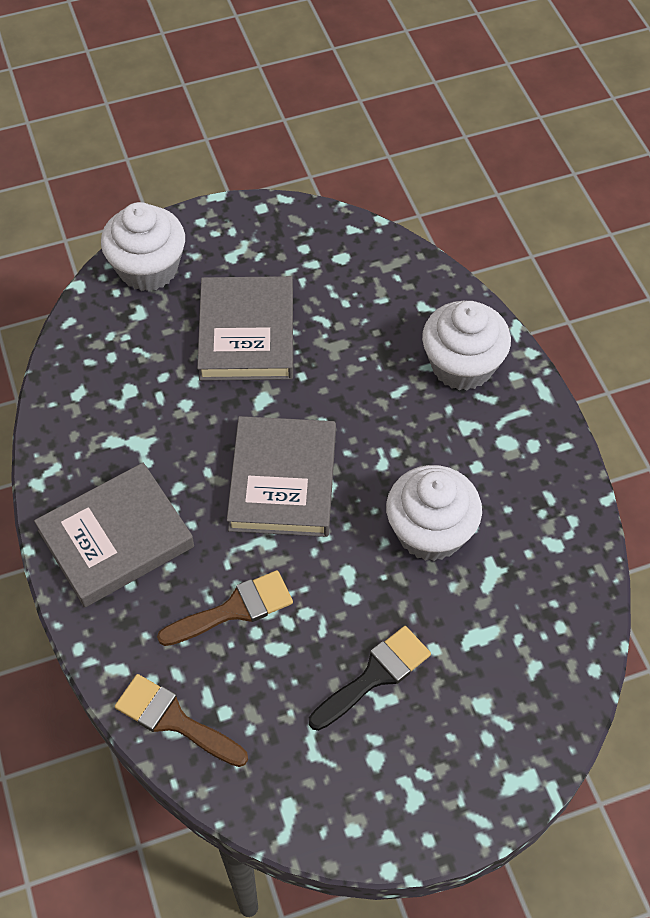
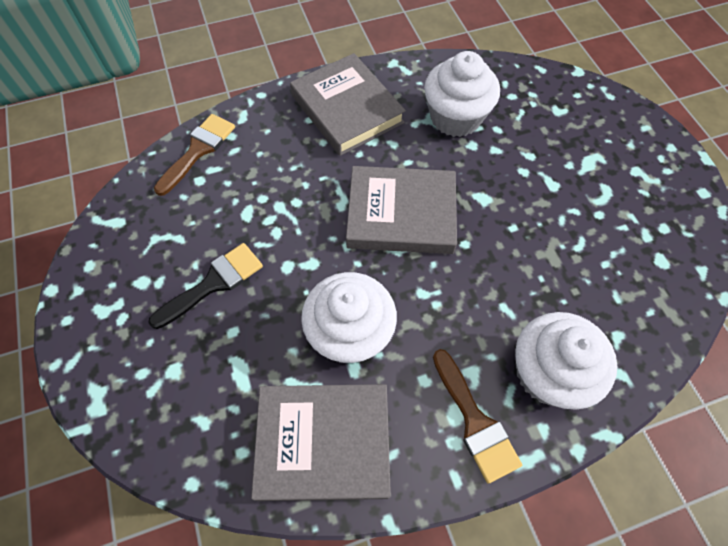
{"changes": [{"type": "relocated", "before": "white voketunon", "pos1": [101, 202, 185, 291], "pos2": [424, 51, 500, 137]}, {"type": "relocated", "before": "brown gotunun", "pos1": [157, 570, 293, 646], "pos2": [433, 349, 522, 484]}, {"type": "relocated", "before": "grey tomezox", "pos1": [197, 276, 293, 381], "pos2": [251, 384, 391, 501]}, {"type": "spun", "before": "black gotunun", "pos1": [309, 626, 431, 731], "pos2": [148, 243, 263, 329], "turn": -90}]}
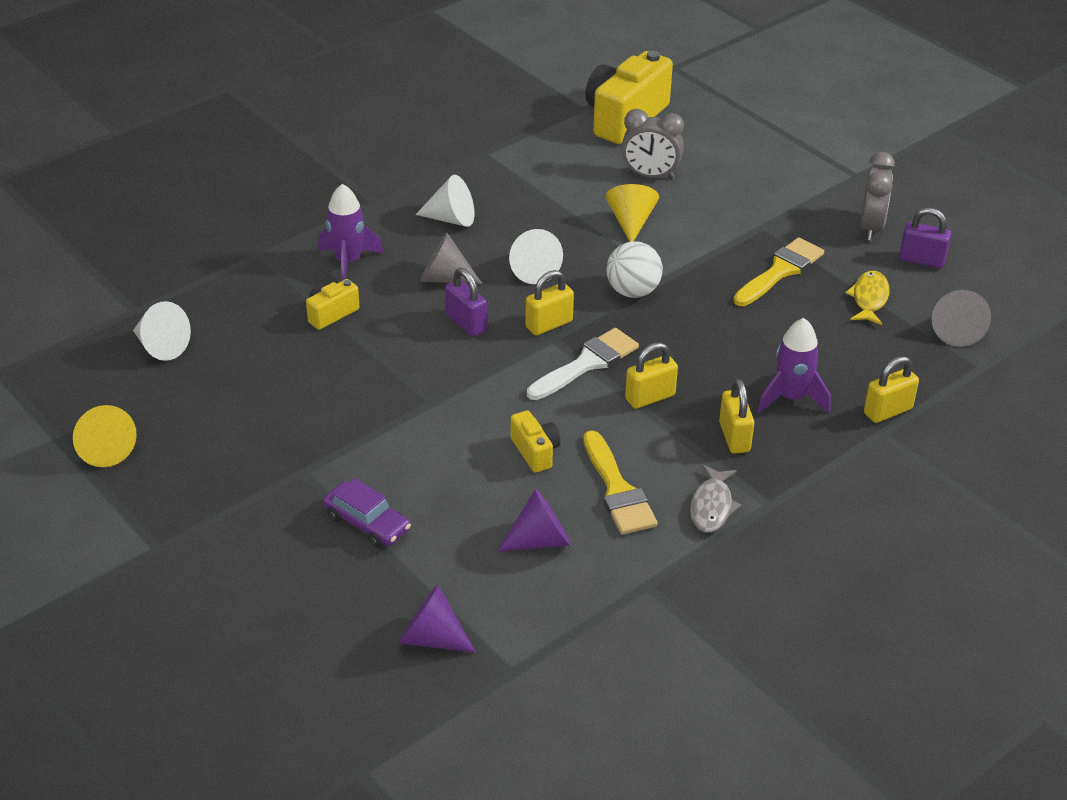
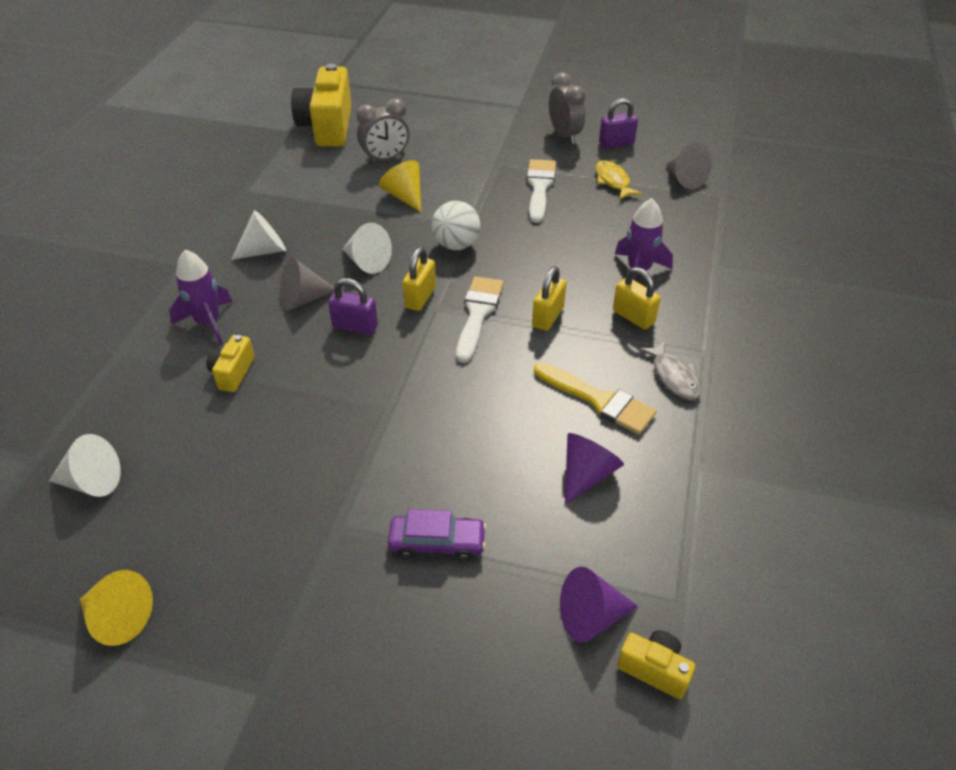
{"changes": [{"type": "relocated", "before": "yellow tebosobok", "pos1": [511, 410, 561, 473], "pos2": [617, 630, 695, 699]}, {"type": "colour", "before": "yellow gotunun", "after": "white gotunun", "pos1": [733, 237, 824, 306], "pos2": [527, 159, 556, 223]}, {"type": "missing", "before": "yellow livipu", "pos1": [864, 356, 919, 423]}]}
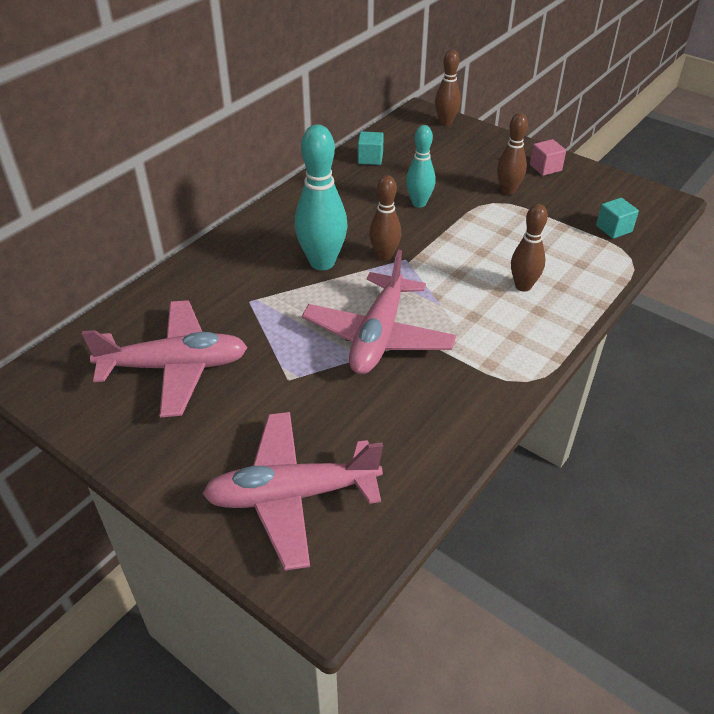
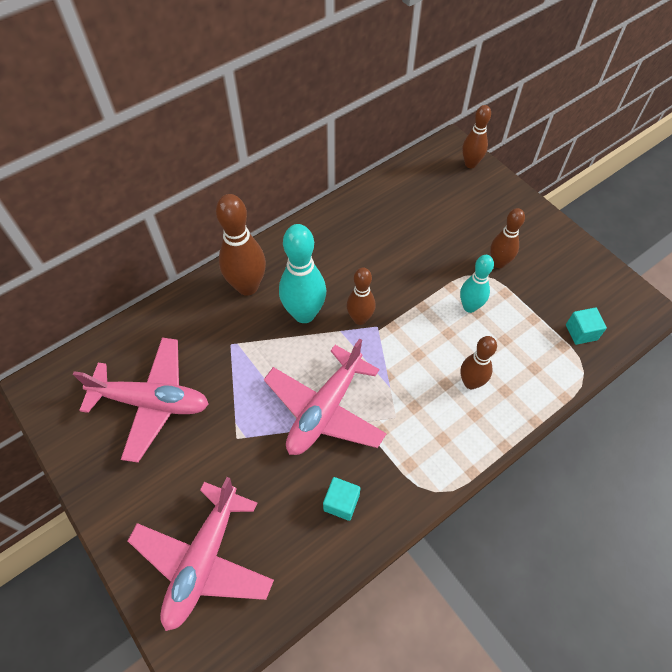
{"changes": [{"type": "spun", "before": "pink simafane", "pos1": [203, 412, 383, 570], "pos2": [128, 477, 274, 631], "turn": -75}, {"type": "relocated", "before": "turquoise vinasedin", "pos1": [358, 131, 384, 165], "pos2": [323, 477, 360, 521]}, {"type": "relocated", "before": "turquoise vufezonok", "pos1": [406, 125, 435, 208], "pos2": [460, 255, 494, 313]}, {"type": "missing", "before": "pink vinasedin", "pos1": [530, 139, 566, 176]}, {"type": "appeared", "after": "brown vufezonok", "pos2": [216, 194, 266, 296]}]}
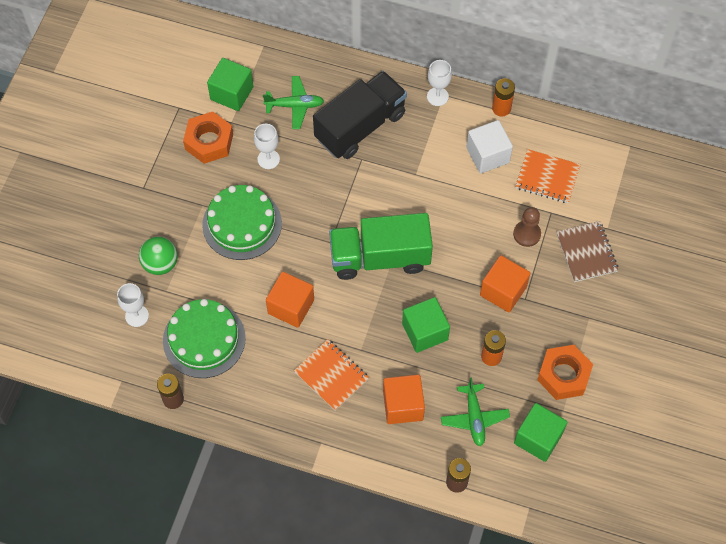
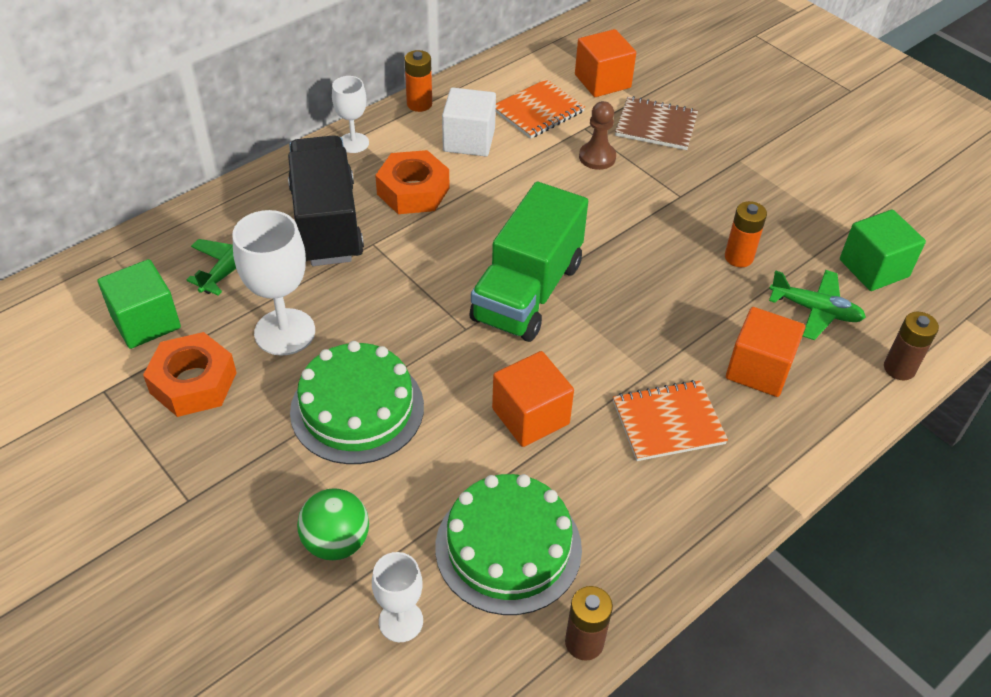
{"changes": [{"type": "size", "before": "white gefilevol", "pos1": [254, 124, 280, 169], "pos2": [232, 210, 315, 356], "scale": 1.67}, {"type": "missing", "before": "green vinasedin", "pos1": [402, 297, 450, 353]}, {"type": "relocated", "before": "orange vinasedin", "pos1": [480, 255, 530, 312], "pos2": [575, 29, 636, 97]}, {"type": "relocated", "before": "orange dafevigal", "pos1": [537, 345, 593, 400], "pos2": [375, 150, 449, 214]}]}
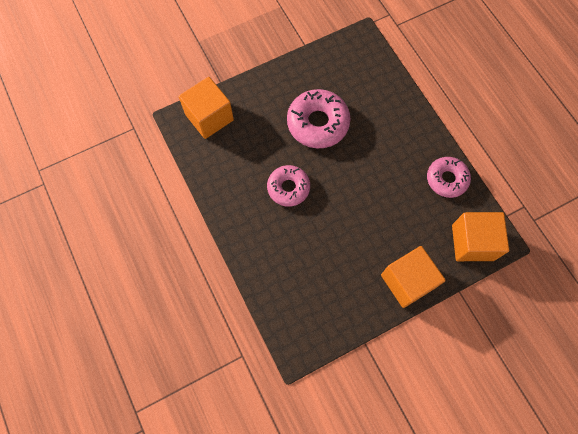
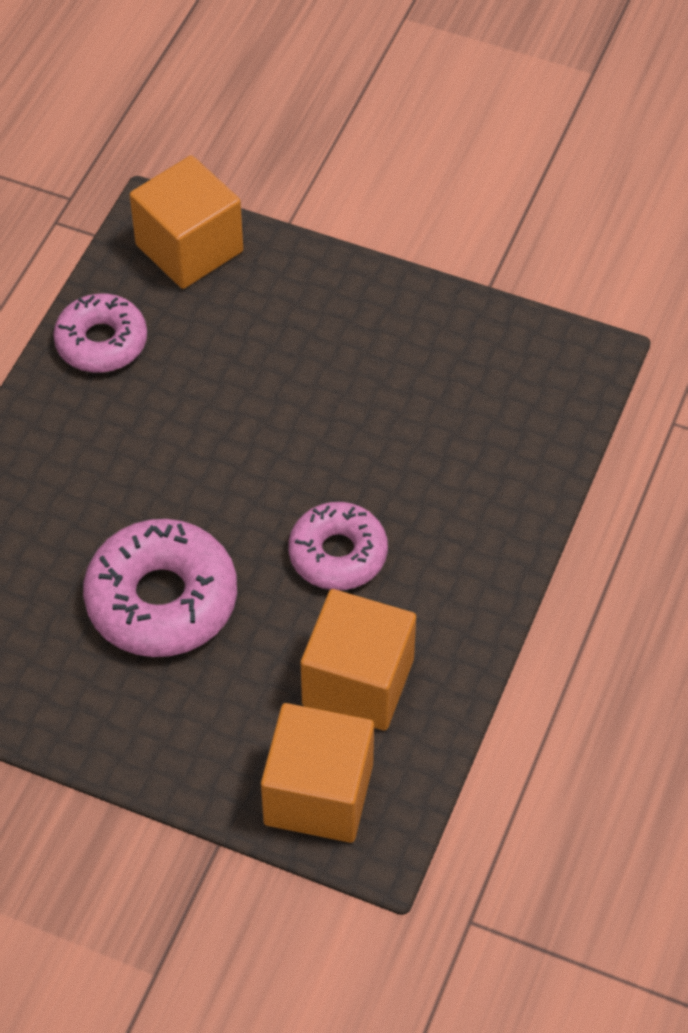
{"changes": [{"type": "relocated", "before": "orange vinasedin", "pos1": [381, 246, 446, 308], "pos2": [301, 589, 416, 731]}]}
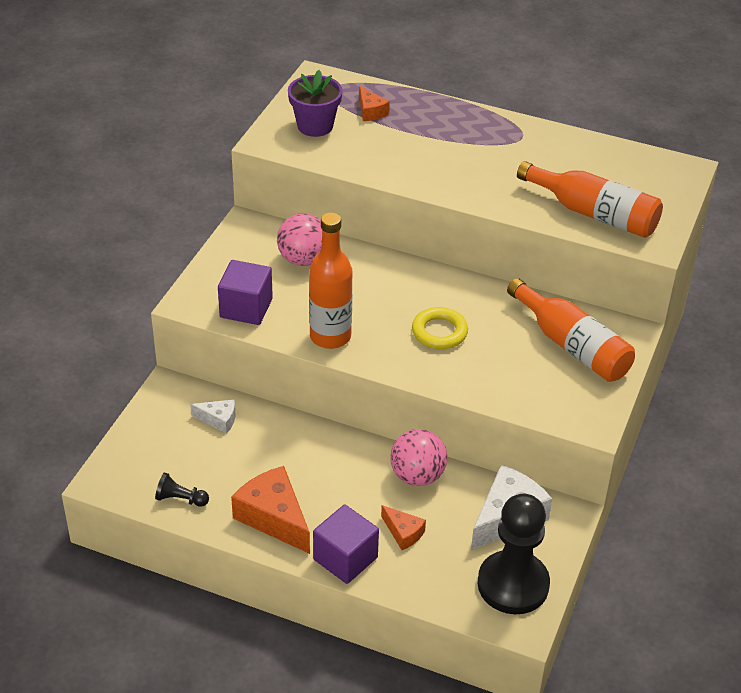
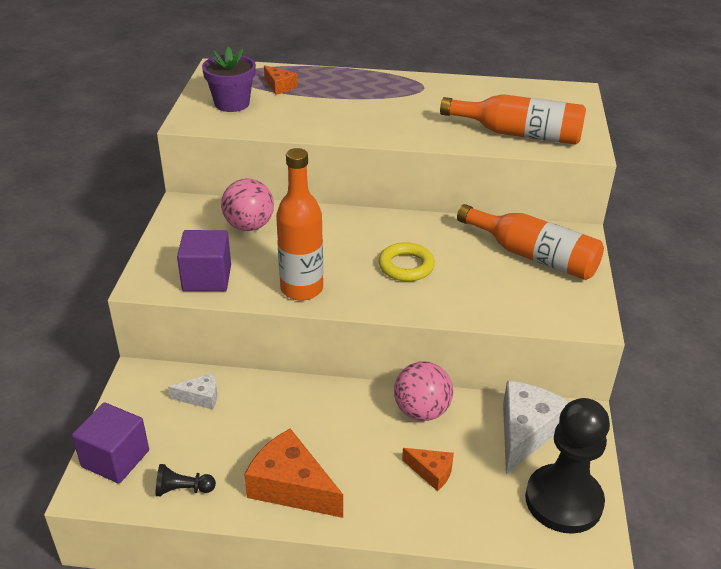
{"changes": [{"type": "relocated", "before": "purple vinasedin", "pos1": [313, 504, 379, 584], "pos2": [72, 402, 149, 483]}]}
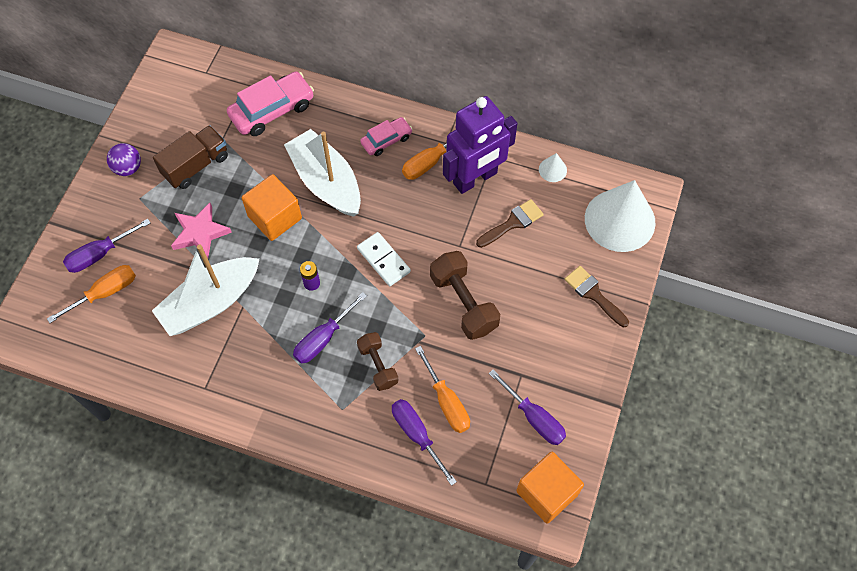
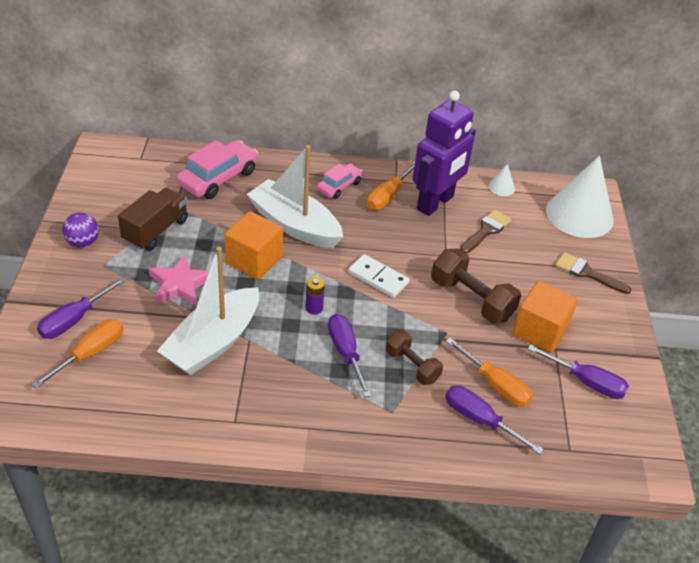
{"changes": [{"type": "spun", "before": "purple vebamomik", "pos1": [293, 292, 367, 364], "pos2": [328, 314, 372, 397], "turn": 135}, {"type": "relocated", "before": "orange vinasedin", "pos1": [516, 452, 584, 524], "pos2": [512, 281, 578, 353]}]}
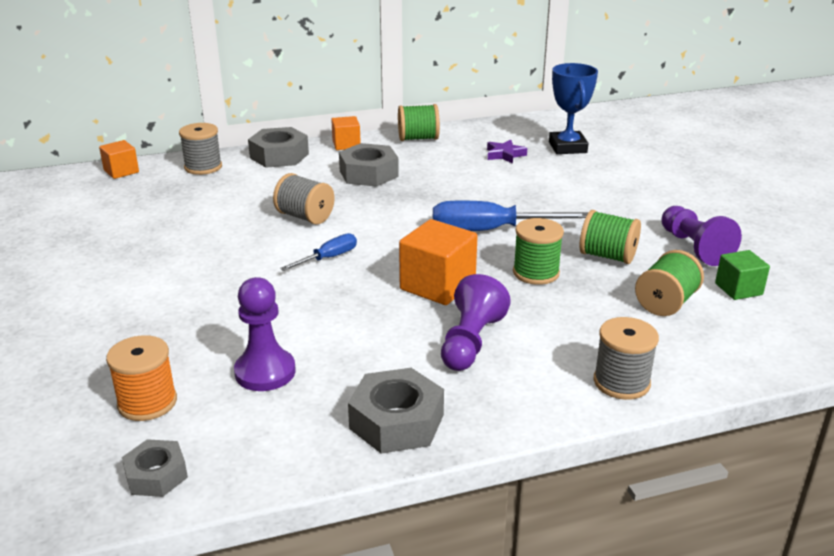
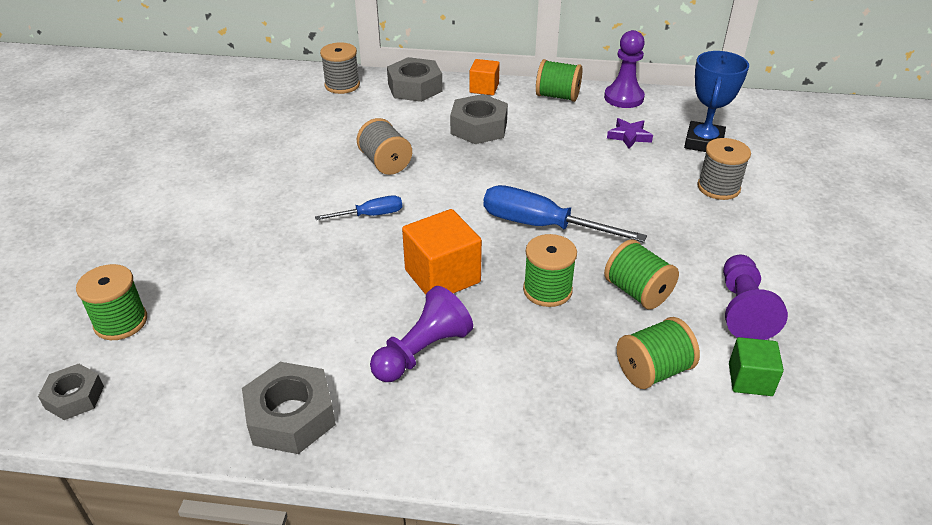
{"changes": [{"type": "missing", "before": "orange vinasedin", "pos1": [99, 140, 139, 179]}, {"type": "colour", "before": "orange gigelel", "after": "green gigelel", "pos1": [106, 335, 177, 421], "pos2": [76, 264, 147, 340]}, {"type": "relocated", "before": "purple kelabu", "pos1": [234, 277, 295, 391], "pos2": [604, 30, 645, 108]}, {"type": "relocated", "before": "grey gigelel", "pos1": [593, 317, 659, 400], "pos2": [697, 138, 751, 200]}]}
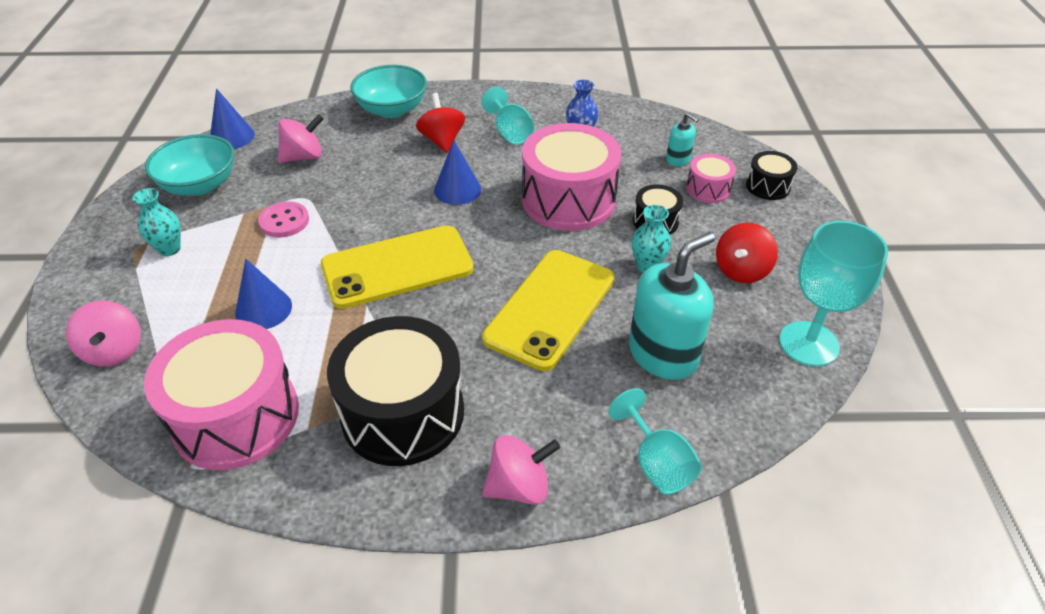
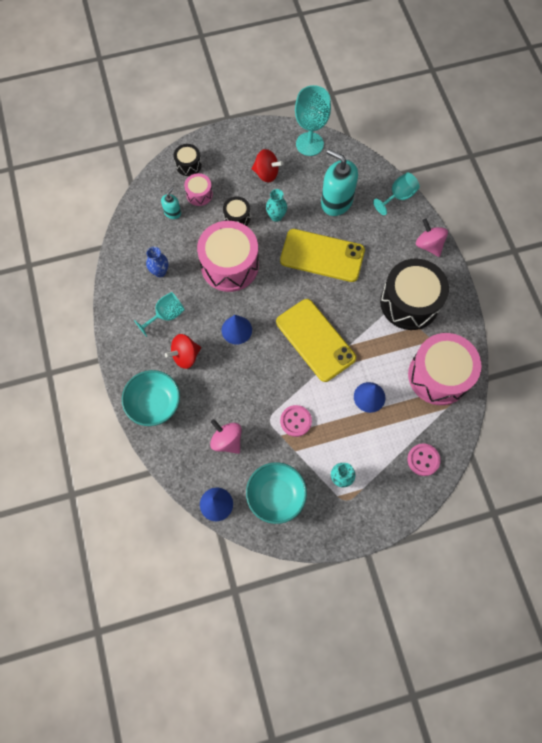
{"changes": [{"type": "exchanged", "before": "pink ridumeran", "after": "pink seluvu", "pos1": [66, 300, 141, 367], "pos2": [407, 444, 441, 476]}]}
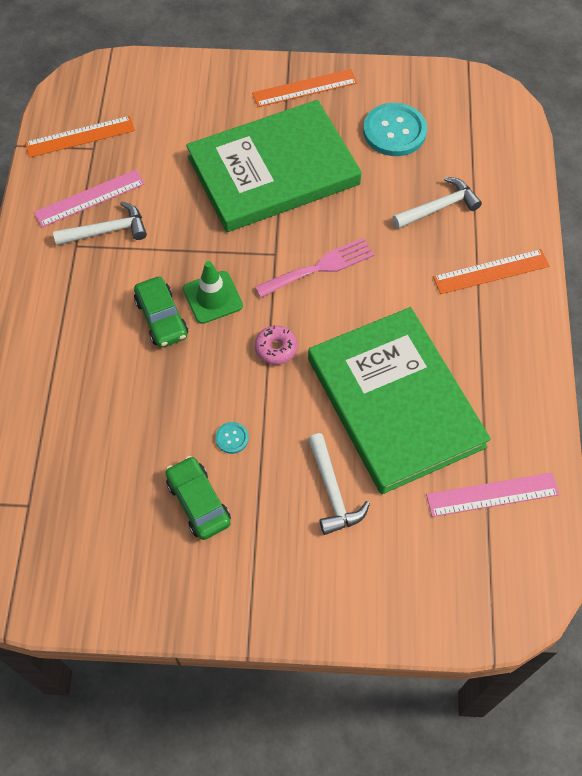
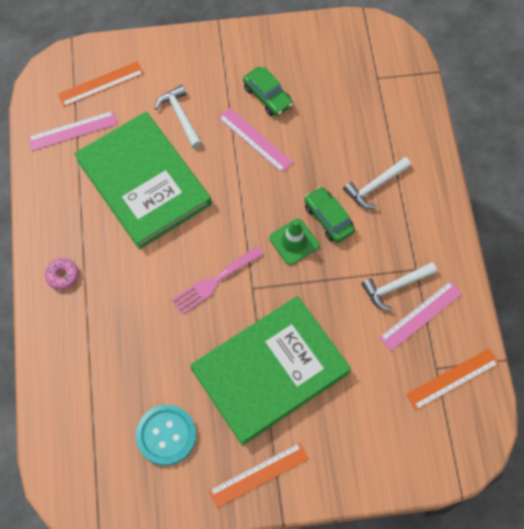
{"changes": [{"type": "exchanged", "before": "turquoise seluvu", "after": "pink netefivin", "pos1": [215, 422, 249, 454], "pos2": [218, 108, 293, 173]}, {"type": "relocated", "before": "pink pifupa", "pos1": [255, 325, 297, 365], "pos2": [45, 258, 79, 290]}, {"type": "relocated", "before": "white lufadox", "pos1": [392, 177, 482, 229], "pos2": [343, 157, 411, 209]}, {"type": "relocated", "before": "orange netefivin", "pos1": [433, 249, 550, 294], "pos2": [58, 61, 144, 107]}]}
